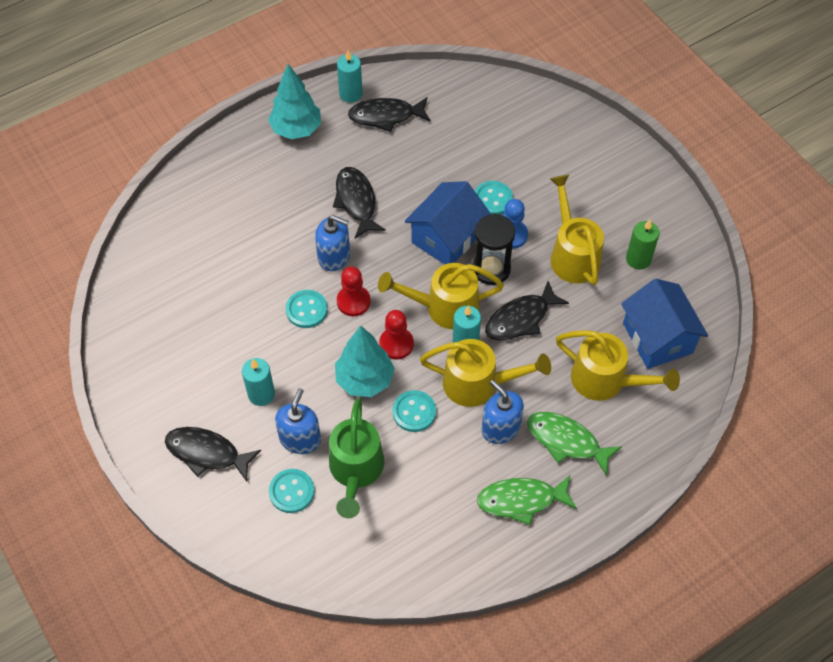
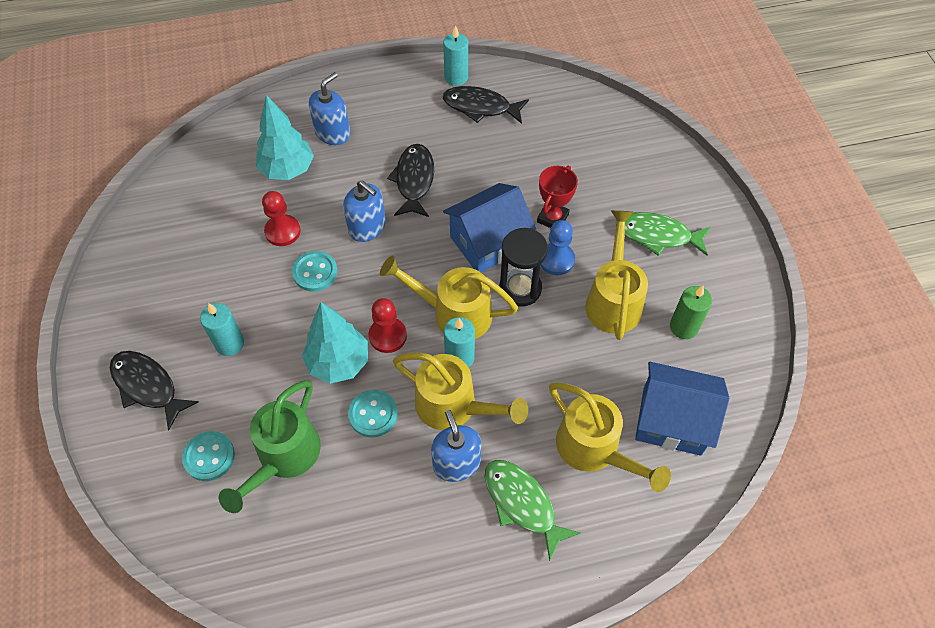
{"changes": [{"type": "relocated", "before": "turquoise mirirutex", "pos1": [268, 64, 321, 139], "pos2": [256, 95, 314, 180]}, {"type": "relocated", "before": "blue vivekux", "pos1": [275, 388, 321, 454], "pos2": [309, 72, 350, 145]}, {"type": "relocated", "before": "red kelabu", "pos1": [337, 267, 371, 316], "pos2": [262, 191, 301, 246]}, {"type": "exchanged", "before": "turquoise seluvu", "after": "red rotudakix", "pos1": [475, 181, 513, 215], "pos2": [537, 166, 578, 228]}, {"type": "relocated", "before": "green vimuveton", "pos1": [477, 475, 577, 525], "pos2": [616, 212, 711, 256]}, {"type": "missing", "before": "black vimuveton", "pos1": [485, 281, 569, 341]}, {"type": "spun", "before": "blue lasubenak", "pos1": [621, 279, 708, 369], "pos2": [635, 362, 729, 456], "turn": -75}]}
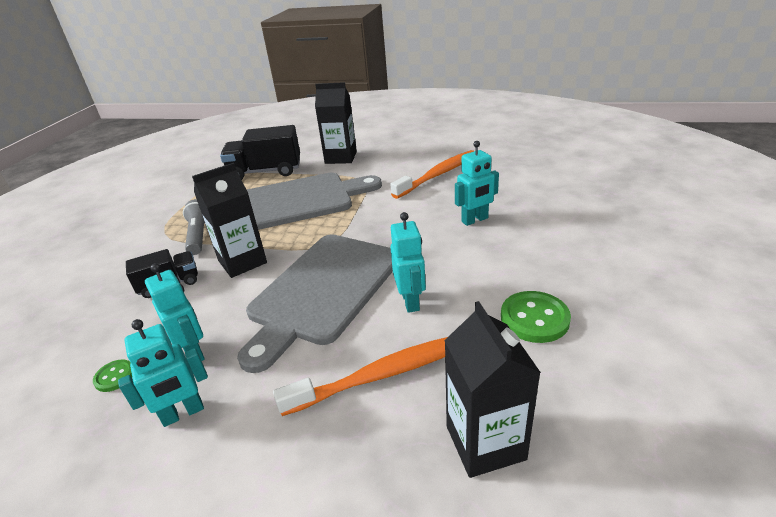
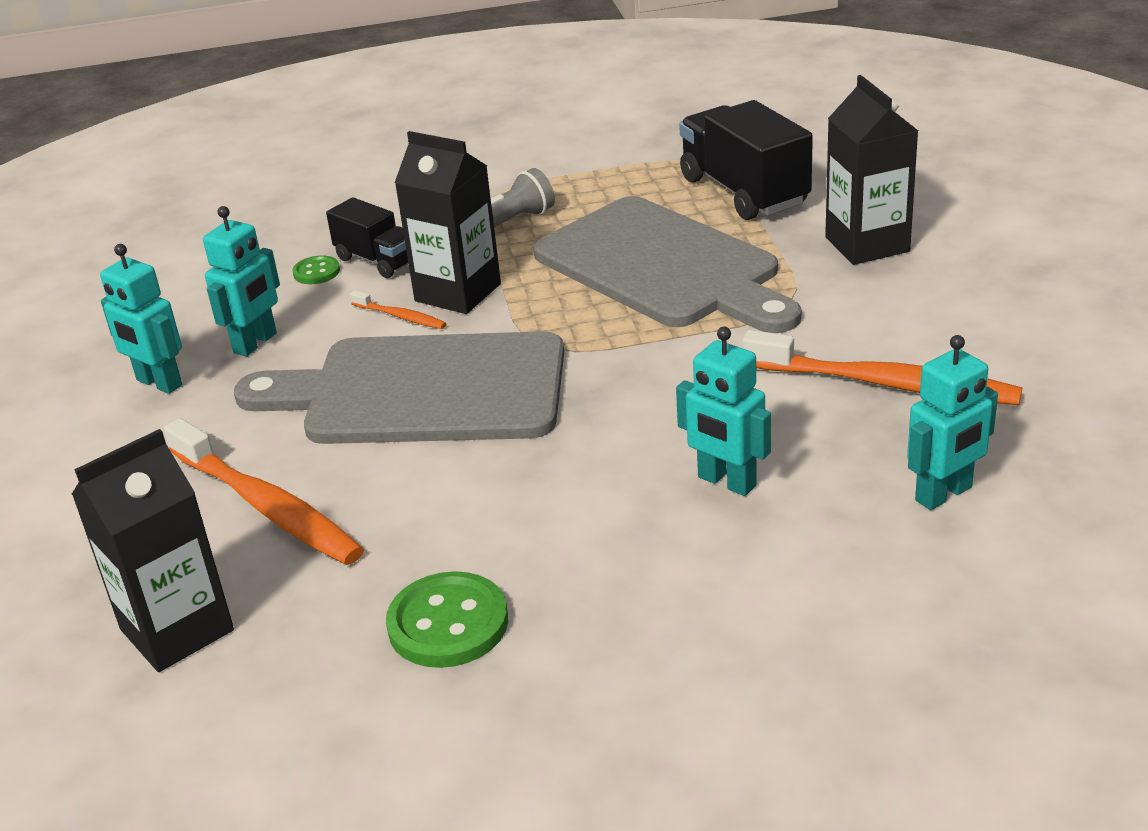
{"changes": [{"type": "relocated", "before": "green seluvu", "pos1": [93, 359, 132, 392], "pos2": [292, 255, 340, 284]}, {"type": "relocated", "before": "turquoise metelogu", "pos1": [390, 212, 426, 313], "pos2": [907, 335, 998, 510]}, {"type": "appeared", "after": "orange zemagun", "pos2": [350, 290, 447, 329]}]}
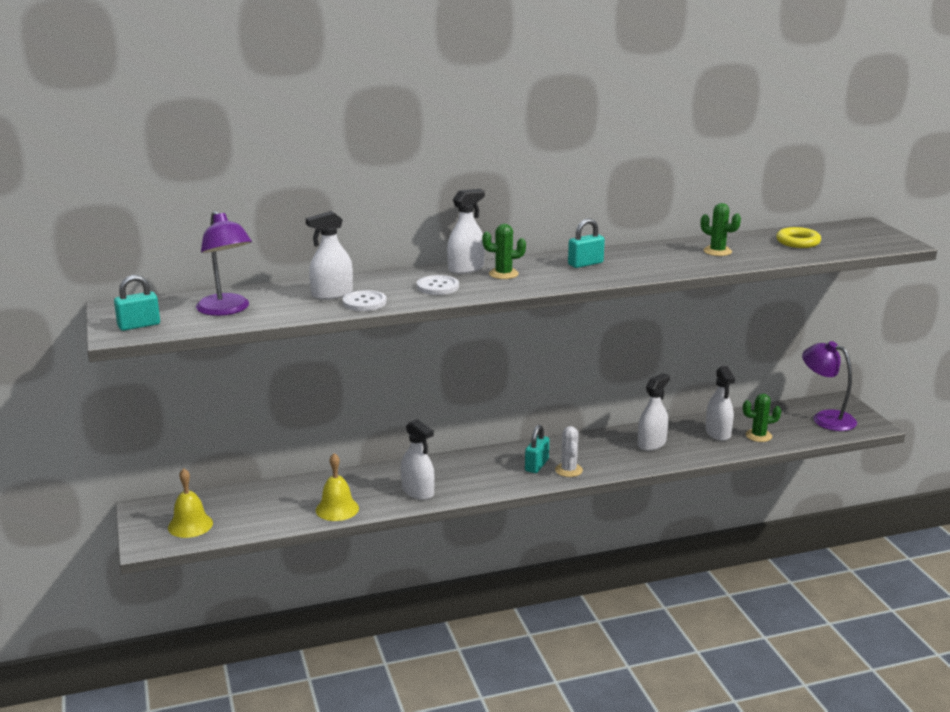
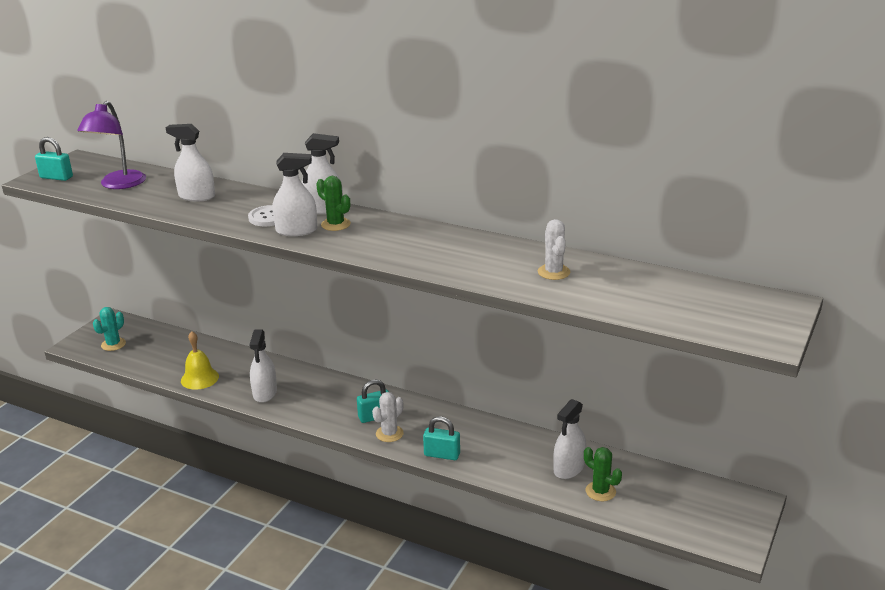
{"changes": [{"type": "exchanged", "before": "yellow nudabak", "after": "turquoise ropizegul", "pos1": [168, 468, 213, 538], "pos2": [93, 307, 126, 351]}, {"type": "missing", "before": "white seluvu", "pos1": [343, 290, 387, 311]}, {"type": "relocated", "before": "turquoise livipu", "pos1": [568, 218, 605, 268], "pos2": [423, 416, 460, 460]}, {"type": "relocated", "before": "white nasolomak", "pos1": [638, 373, 670, 451], "pos2": [272, 153, 317, 236]}, {"type": "colour", "before": "green ropizegul", "after": "white ropizegul", "pos1": [701, 203, 741, 256], "pos2": [538, 219, 570, 280]}, {"type": "missing", "before": "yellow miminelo", "pos1": [776, 227, 821, 248]}, {"type": "missing", "before": "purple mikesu", "pos1": [802, 341, 857, 431]}]}
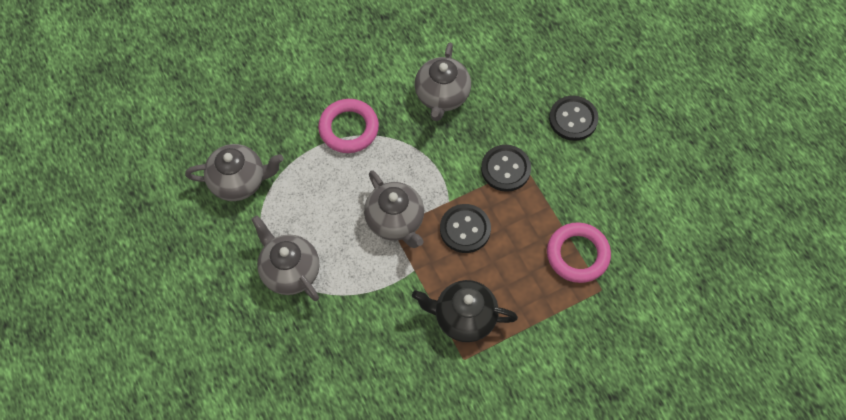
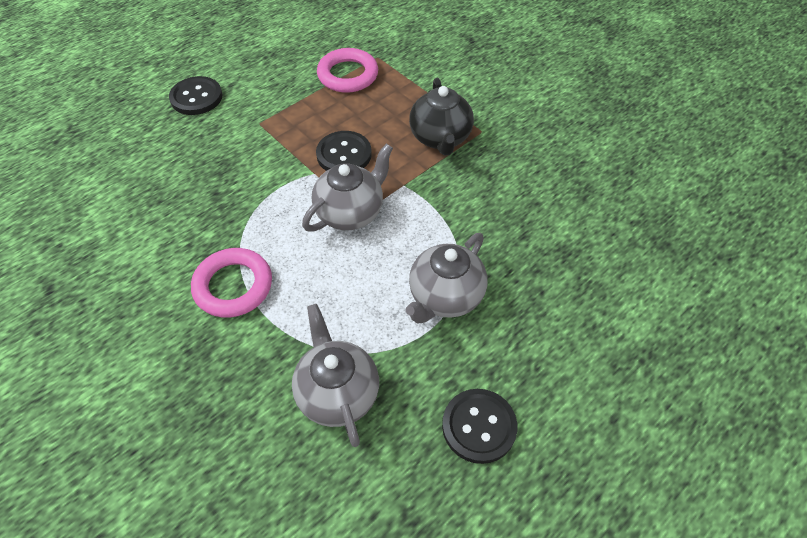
{"changes": [{"type": "missing", "before": "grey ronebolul", "pos1": [415, 42, 471, 121]}, {"type": "relocated", "before": "black seluvu", "pos1": [481, 145, 531, 192], "pos2": [442, 389, 517, 464]}]}
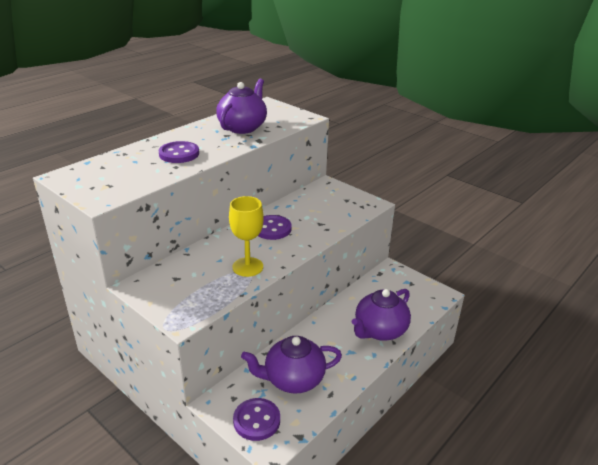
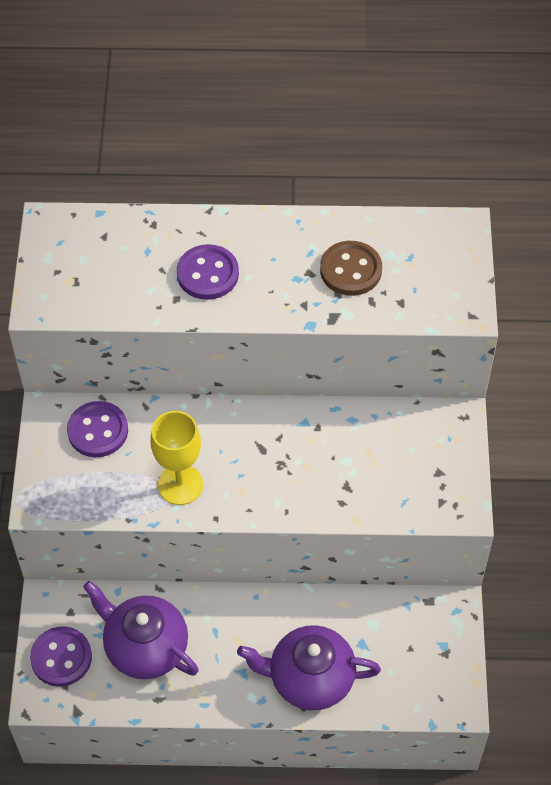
{"changes": [{"type": "exchanged", "before": "purple ronebolul", "after": "brown seluvu", "pos1": [216, 79, 267, 134], "pos2": [320, 241, 382, 296]}, {"type": "relocated", "before": "purple seluvu", "pos1": [258, 215, 291, 240], "pos2": [67, 401, 128, 457]}]}
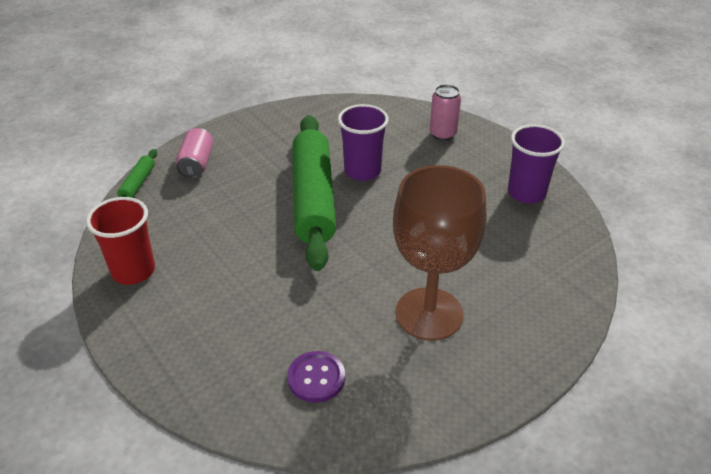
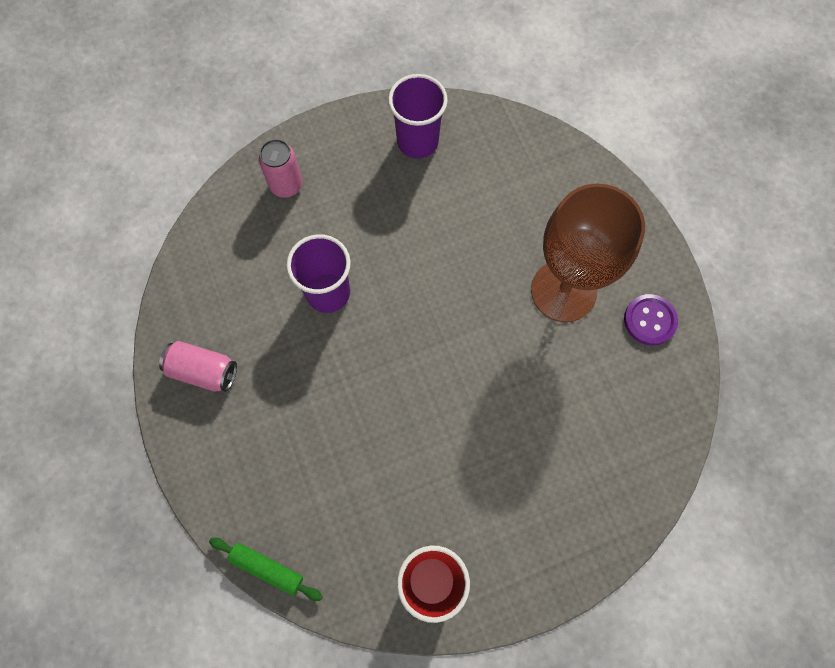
{"changes": [{"type": "relocated", "before": "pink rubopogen", "pos1": [176, 128, 213, 179], "pos2": [159, 341, 237, 392]}, {"type": "relocated", "before": "purple seluvu", "pos1": [287, 351, 345, 403], "pos2": [624, 294, 678, 346]}, {"type": "missing", "before": "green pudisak", "pos1": [292, 115, 336, 271]}]}
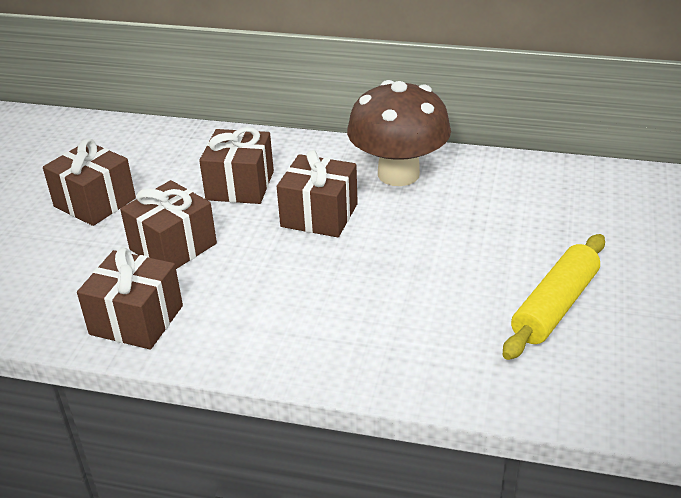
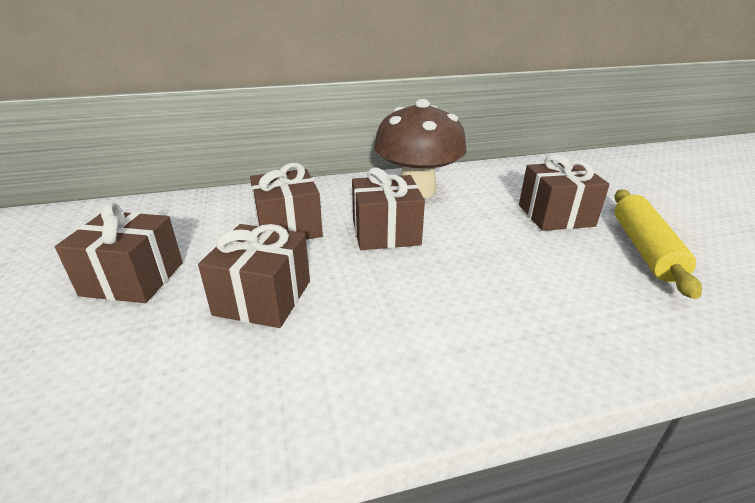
{"changes": [{"type": "relocated", "before": "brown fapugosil", "pos1": [77, 248, 183, 350], "pos2": [519, 154, 610, 231]}]}
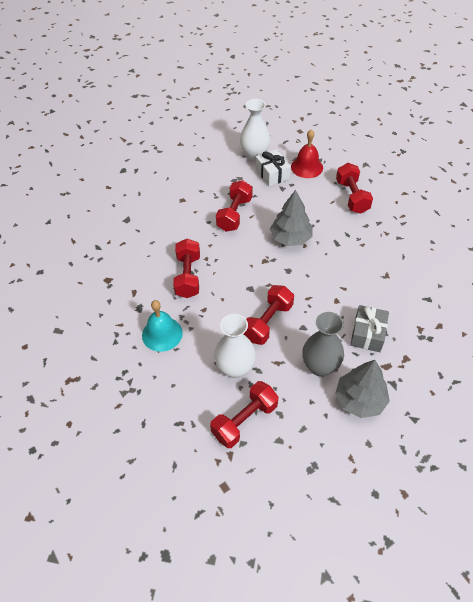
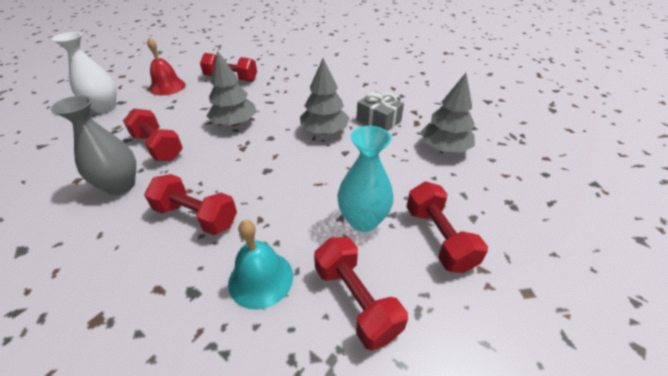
{"changes": [{"type": "colour", "before": "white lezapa", "after": "turquoise lezapa", "pos1": [214, 314, 256, 378], "pos2": [337, 126, 394, 232]}, {"type": "relocated", "before": "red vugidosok", "pos1": [244, 285, 294, 345], "pos2": [314, 237, 408, 351]}, {"type": "missing", "before": "white fapugosil", "pos1": [256, 149, 291, 186]}, {"type": "relocated", "before": "grey lezapa", "pos1": [302, 312, 344, 377], "pos2": [51, 95, 136, 195]}, {"type": "appeared", "after": "grey mirirutex", "pos2": [300, 58, 349, 134]}]}
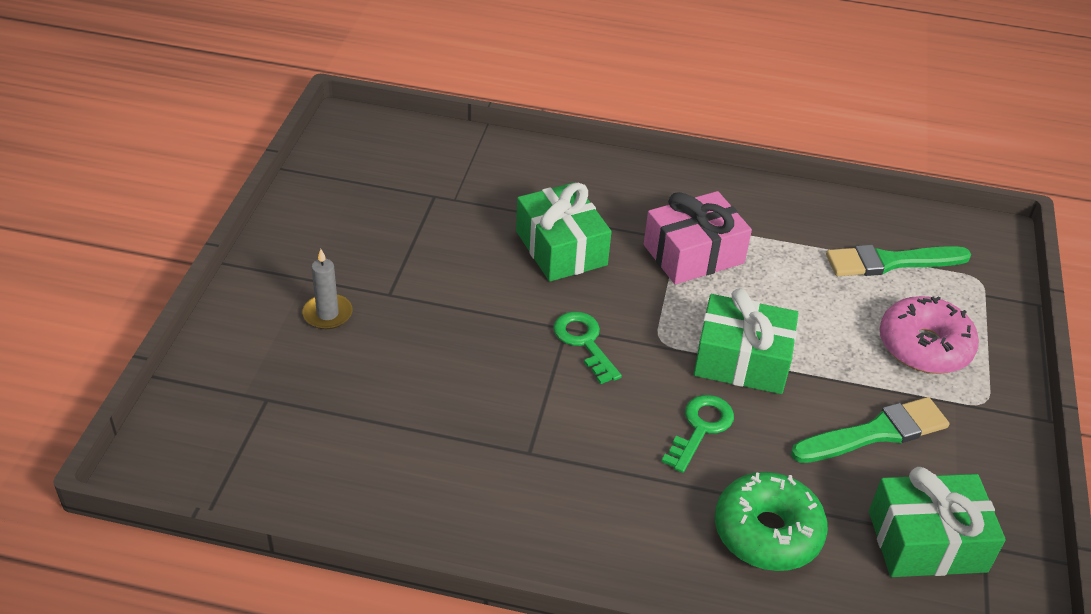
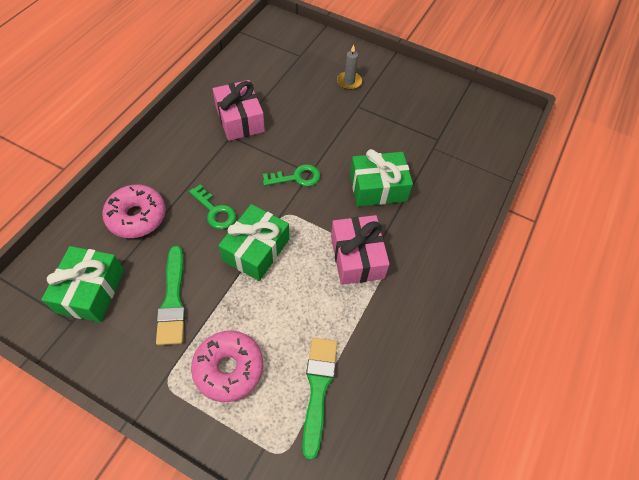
{"changes": [{"type": "colour", "before": "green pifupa", "after": "pink pifupa", "pos1": [715, 472, 828, 571], "pos2": [102, 185, 166, 238]}, {"type": "appeared", "after": "pink fapugosil", "pos2": [213, 80, 265, 141]}]}
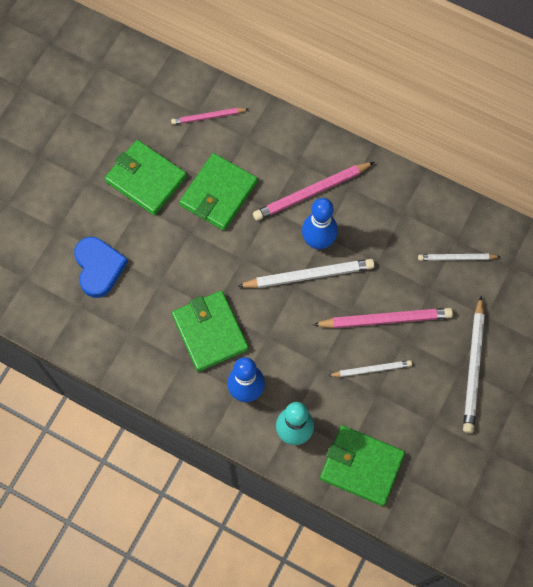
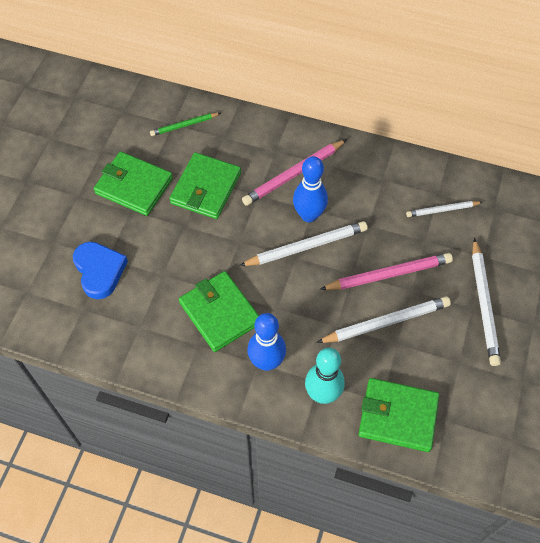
{"changes": [{"type": "colour", "before": "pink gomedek", "after": "green gomedek", "pos1": [171, 108, 248, 125], "pos2": [150, 113, 221, 136]}, {"type": "size", "before": "white gomedek", "pos1": [328, 360, 412, 377], "pos2": [316, 296, 451, 343], "scale": 1.67}]}
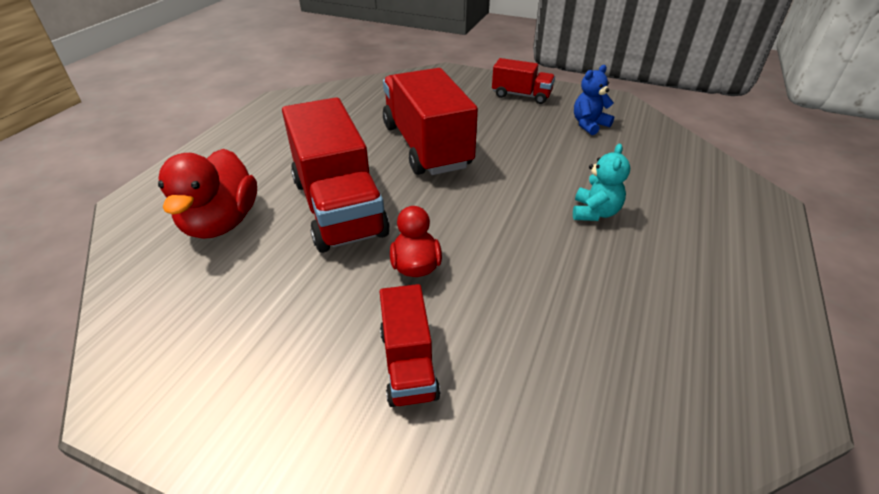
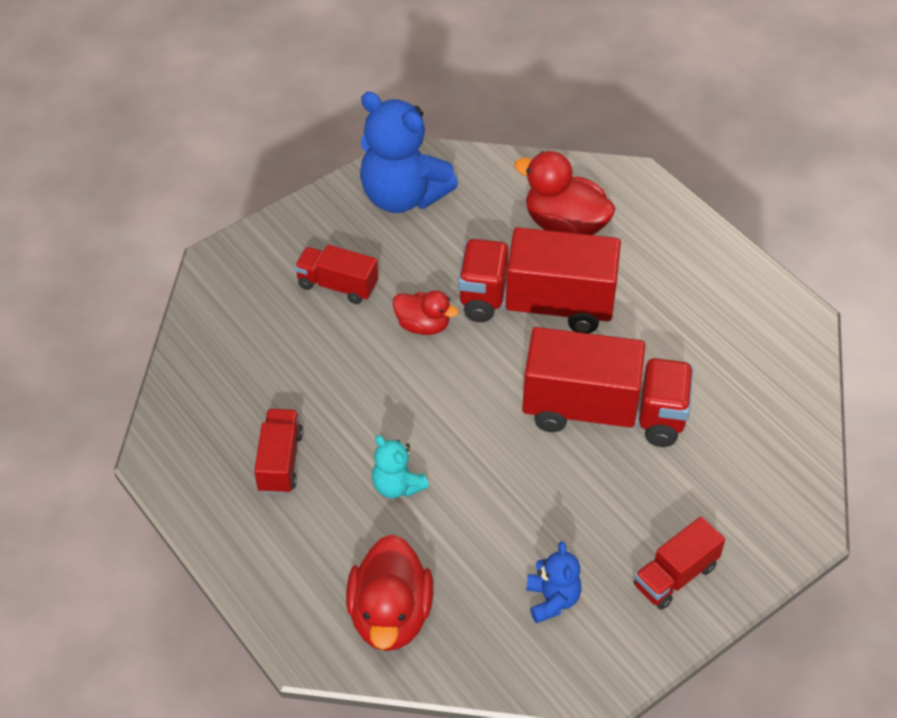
{"changes": [{"type": "appeared", "after": "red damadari", "pos2": [254, 409, 303, 494]}, {"type": "appeared", "after": "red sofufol", "pos2": [346, 534, 433, 651]}, {"type": "appeared", "after": "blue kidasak", "pos2": [360, 92, 458, 213]}]}
